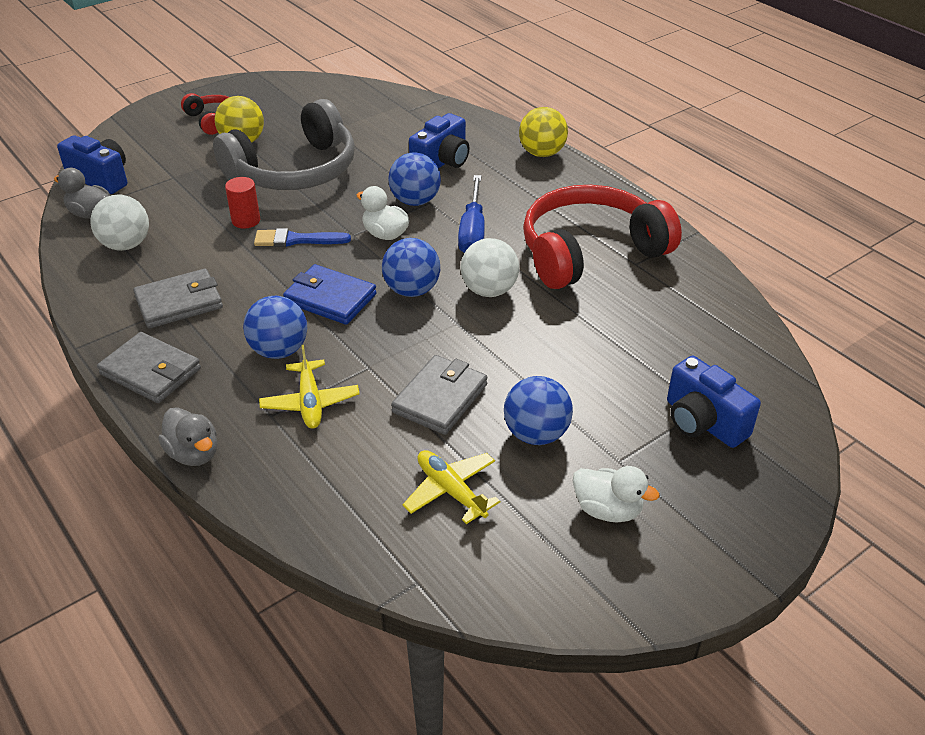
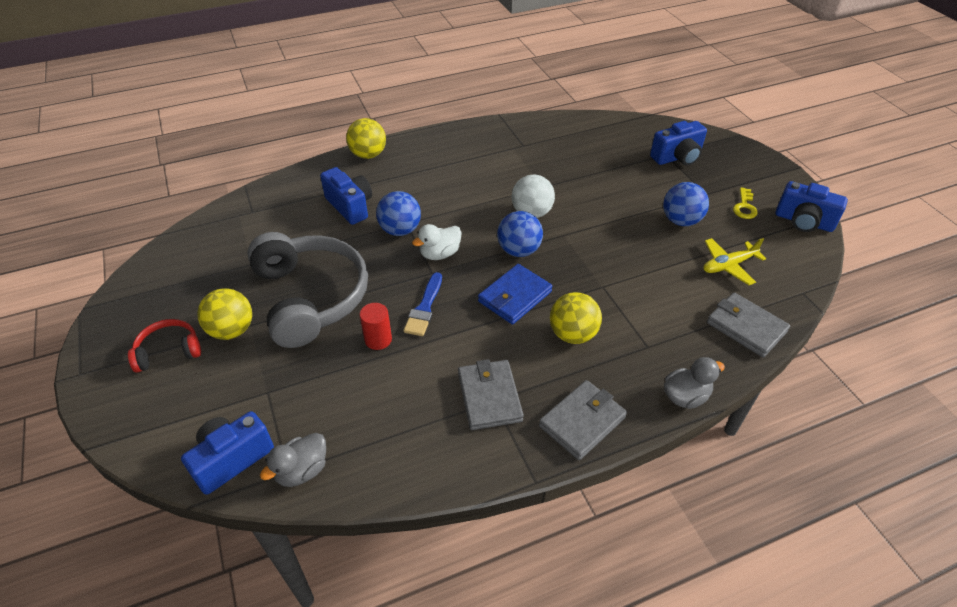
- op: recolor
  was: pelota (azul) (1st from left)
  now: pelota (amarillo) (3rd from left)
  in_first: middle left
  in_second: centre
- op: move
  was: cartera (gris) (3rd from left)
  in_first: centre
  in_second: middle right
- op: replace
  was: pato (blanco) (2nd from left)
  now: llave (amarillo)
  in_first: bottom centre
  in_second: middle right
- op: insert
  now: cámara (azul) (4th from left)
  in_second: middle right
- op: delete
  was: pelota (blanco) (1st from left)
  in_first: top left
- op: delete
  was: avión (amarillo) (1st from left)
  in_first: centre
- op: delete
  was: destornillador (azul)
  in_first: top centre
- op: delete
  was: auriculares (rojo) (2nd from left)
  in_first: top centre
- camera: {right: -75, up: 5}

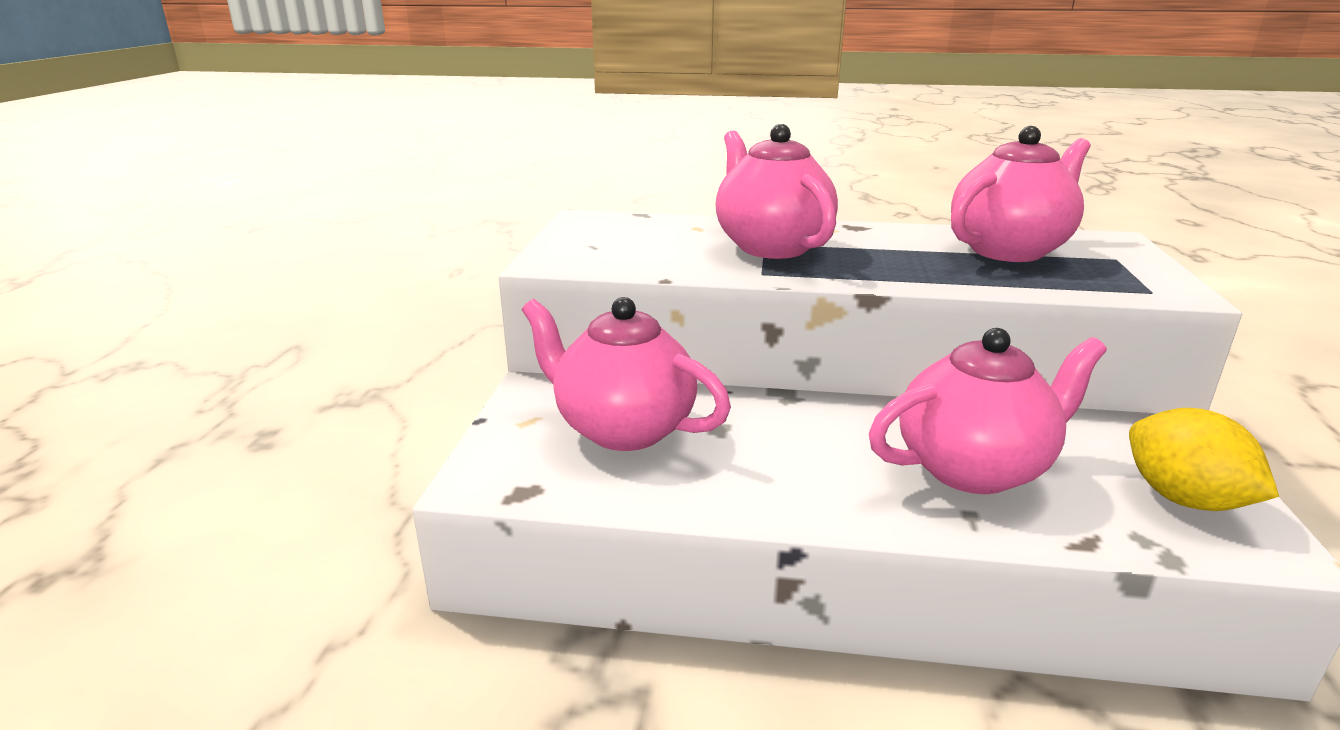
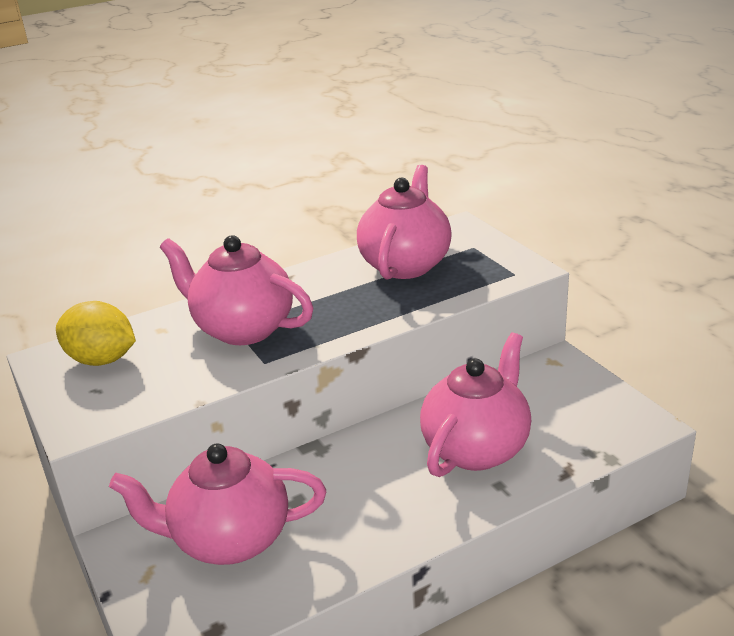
- op: move
  was: limón (amarillo)
  in_first: middle right
  in_second: middle left
- camera: {right: -35, up: 5}

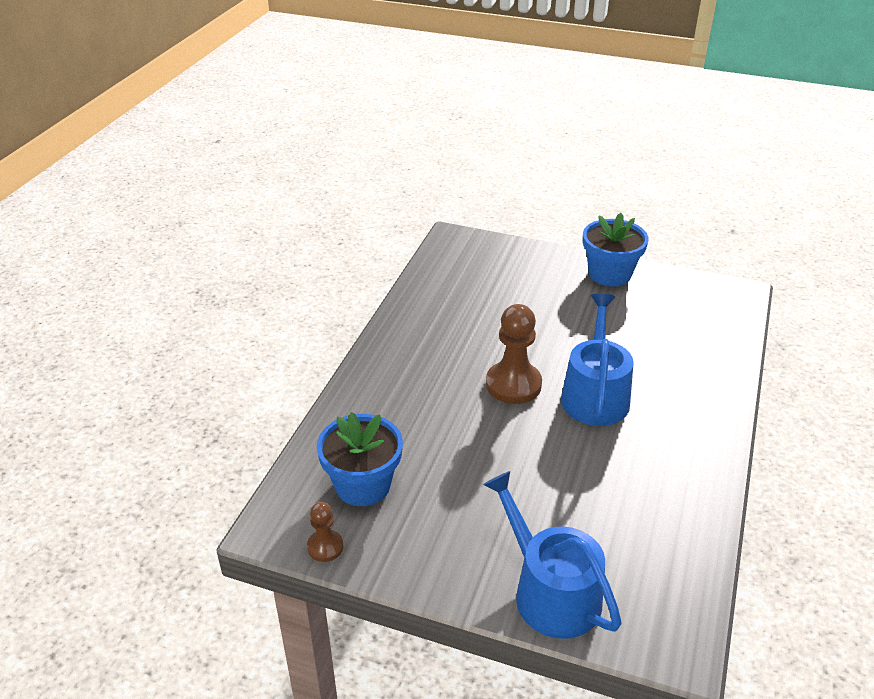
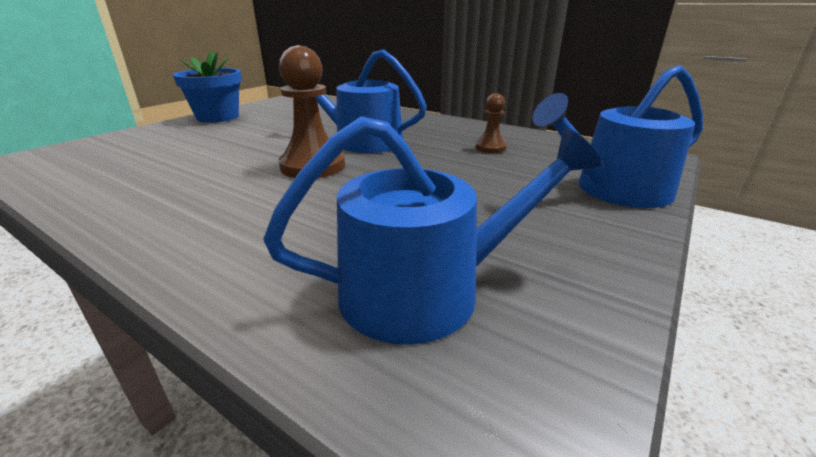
- op: replace
  was: maceta (azul) (1st from left)
  now: regadera (azul) (2nd from left)
  in_first: centre
  in_second: centre
- op: move
  was: peón (marrón) (1st from left in the first image)
  now: peón (marrón) (2nd from left)
  in_first: bottom centre
  in_second: top centre
- camera: {right: -75, up: -10}

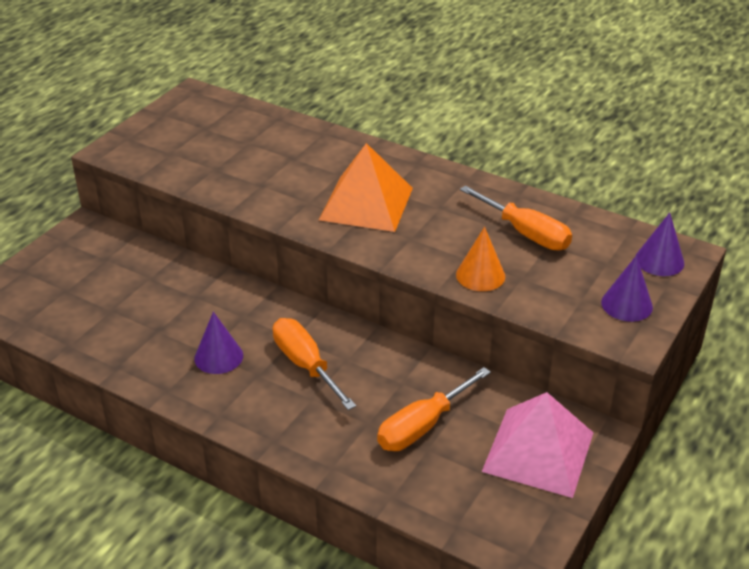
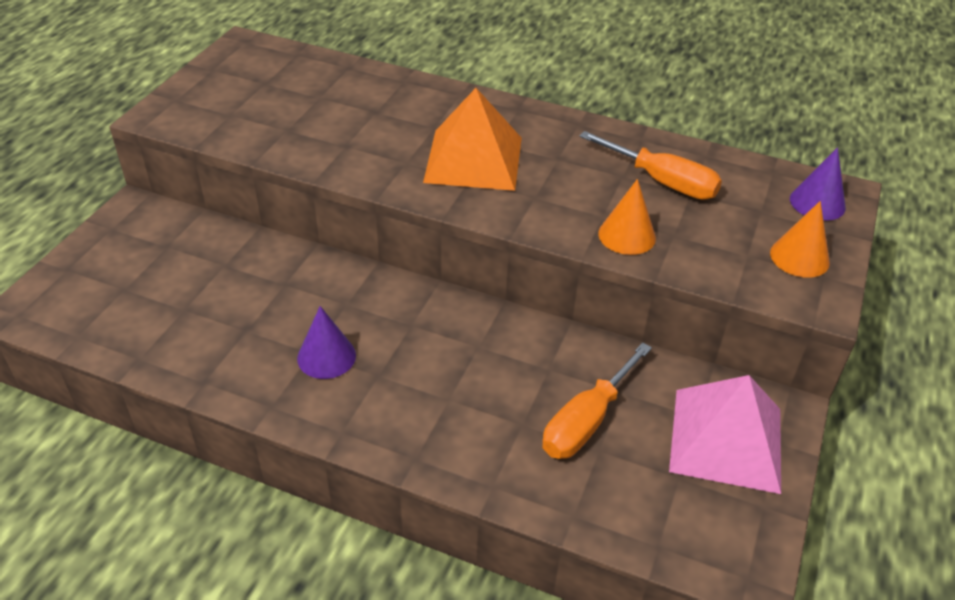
- op: recolor
  was: cono (morado) (2nd from left)
  now: cono (naranja) (2nd from left)
  in_first: middle right
  in_second: middle right
- op: delete
  was: destornillador (naranja) (1st from left)
  in_first: centre
- camera: {right: -10, up: 5}

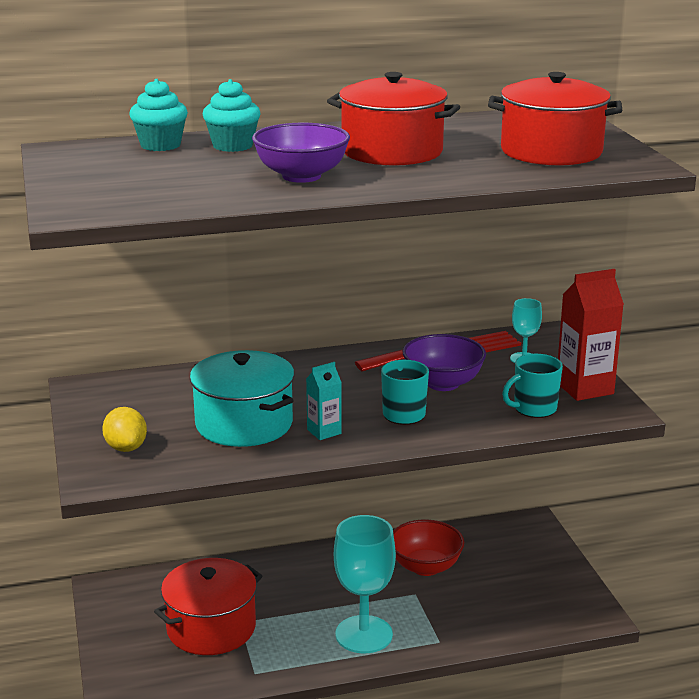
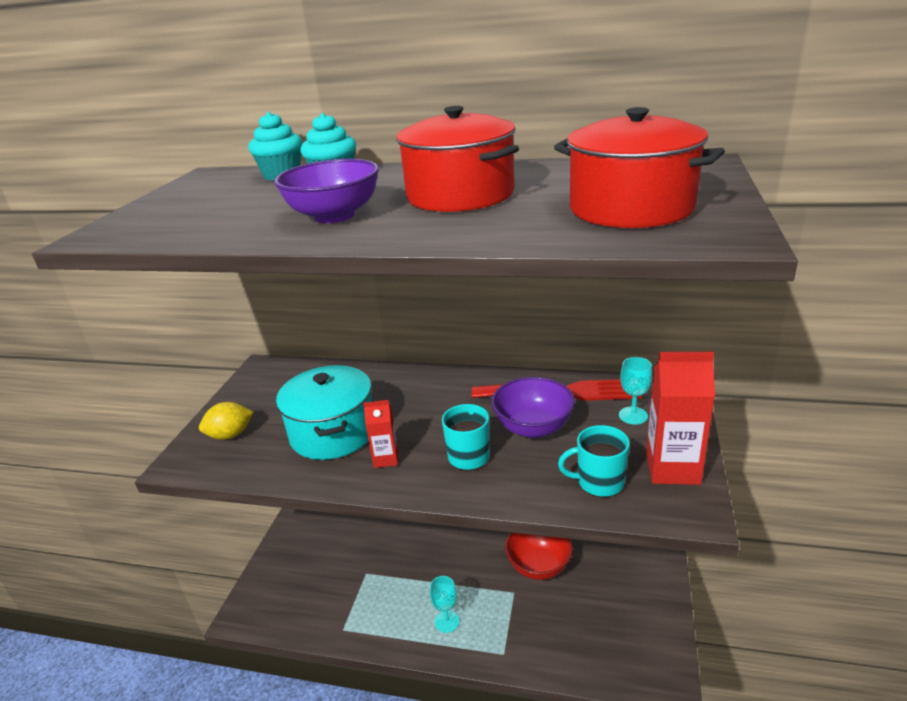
- op: rotate
  was: limón (amarillo)
  in_first: middle left
  in_second: middle left
  clockwise: 60
- op: recolor
  was: cartón de leche (turquesa)
  now: cartón de leche (rojo) (1st from left)
  in_first: centre
  in_second: centre
- op: resize
  was: copa (turquesa) (1st from left)
  in_first: bottom centre
  in_second: bottom centre
  ratio: 0.49
- op: delete
  was: olla (rojo) (1st from left)
  in_first: bottom left
- camera: {right: 30, up: 5}

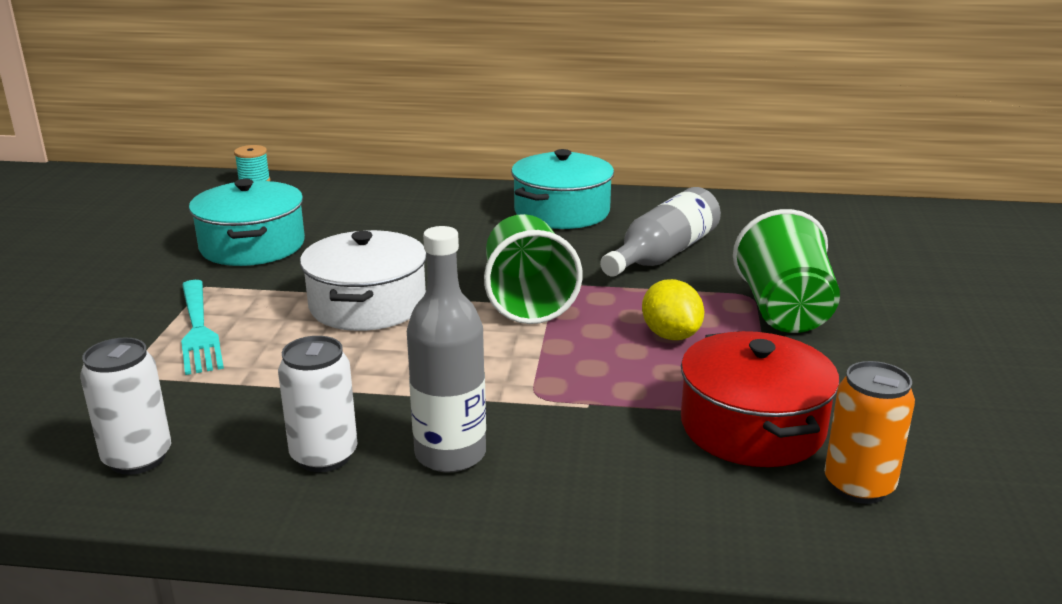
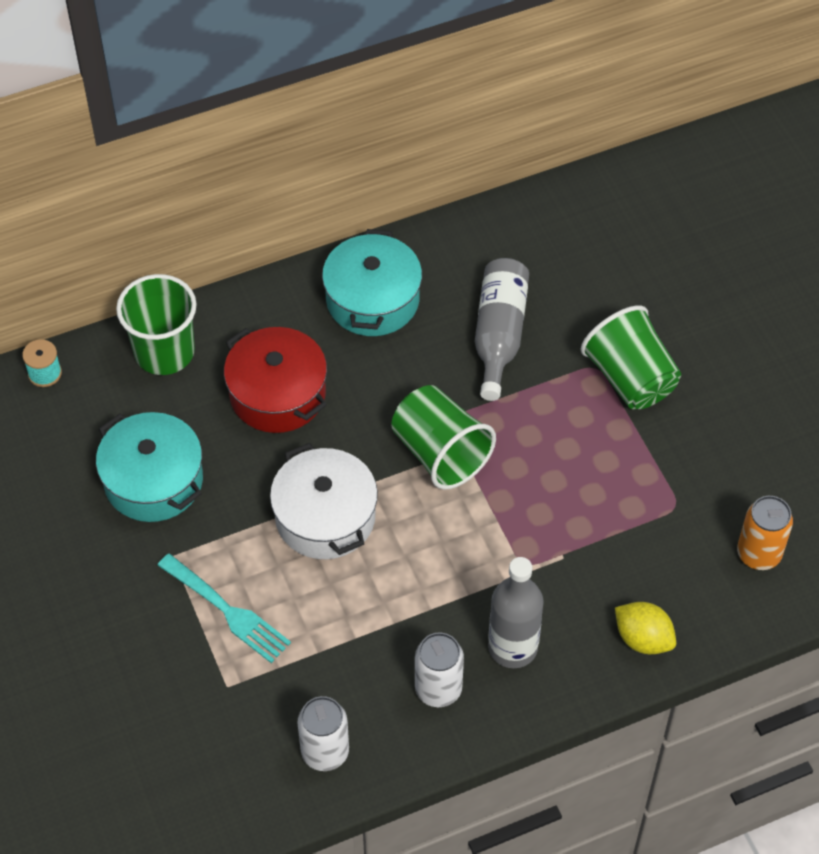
- op: insert
  now: vaso (verde) (1st from left)
  in_second: middle left
- op: move
  was: olla (rojo)
  in_first: middle right
  in_second: centre
- op: move
  was: limón (amarillo)
  in_first: centre
  in_second: bottom right
- camera: {right: -30, up: 30}

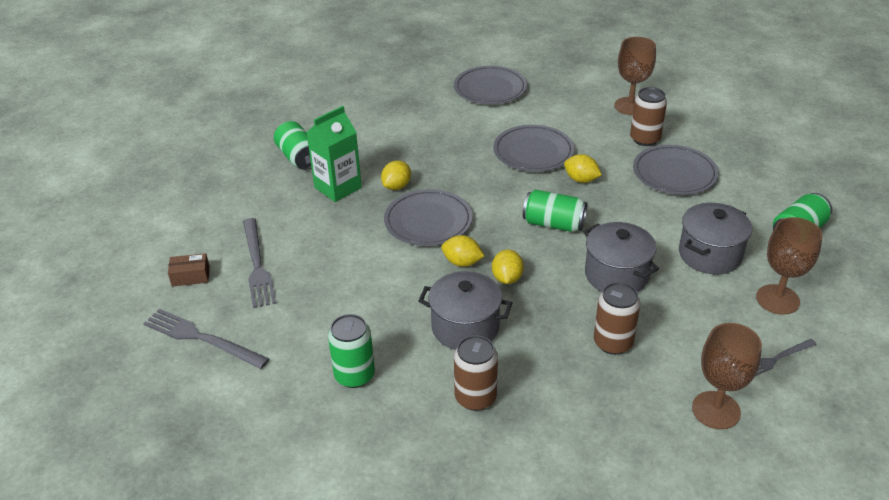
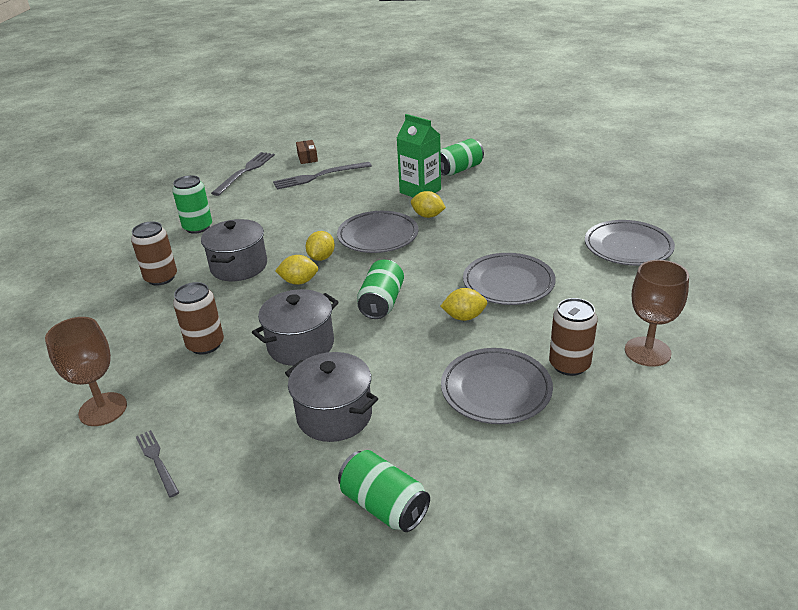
- op: rotate
  was: limón (amarillo) (4th from left)
  in_first: centre
  in_second: centre
  clockwise: 60
- op: delete
  was: copa (marrón) (3rd from left)
  in_first: middle right
- camera: {right: 85, up: -5}

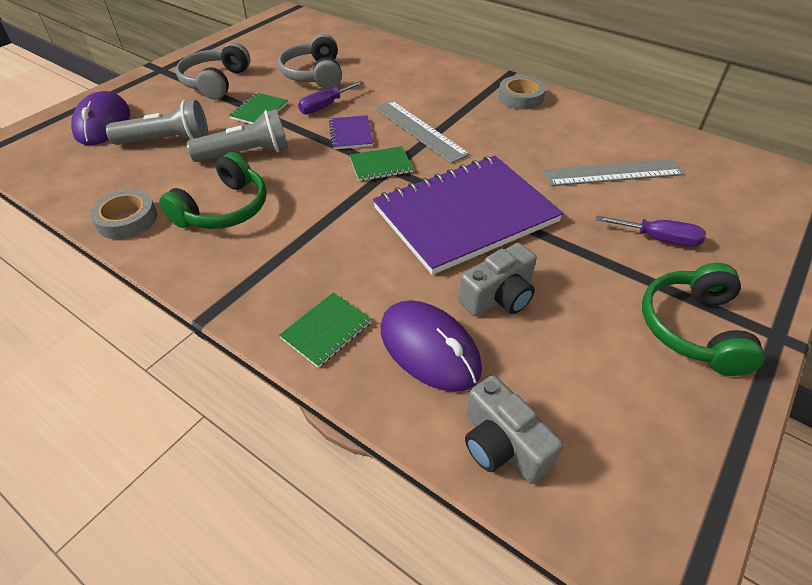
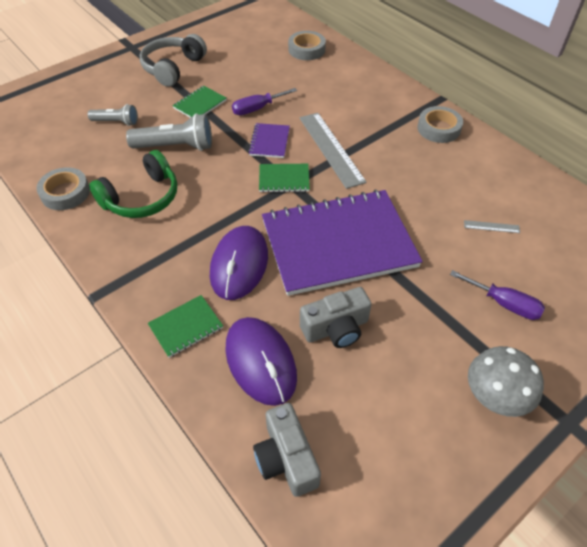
- op: resize
  was: lámpara de mano (gris) (1st from left)
  in_first: top left
  in_second: top left
  ratio: 0.61
- op: move
  was: ratón (morado) (1st from left)
  in_first: top left
  in_second: centre
- op: insert
  now: cinta adhesiva (gris) (2nd from left)
  in_second: top centre
- op: resize
  was: regla (gris) (2nd from left)
  in_first: top right
  in_second: middle right
  ratio: 0.42
- op: replace
  was: auriculares (verde) (2nd from left)
  now: seta (gris)
  in_first: middle right
  in_second: bottom right
- op: delete
  was: auriculares (gris) (2nd from left)
  in_first: top centre
- camera: {right: 15, up: 5}

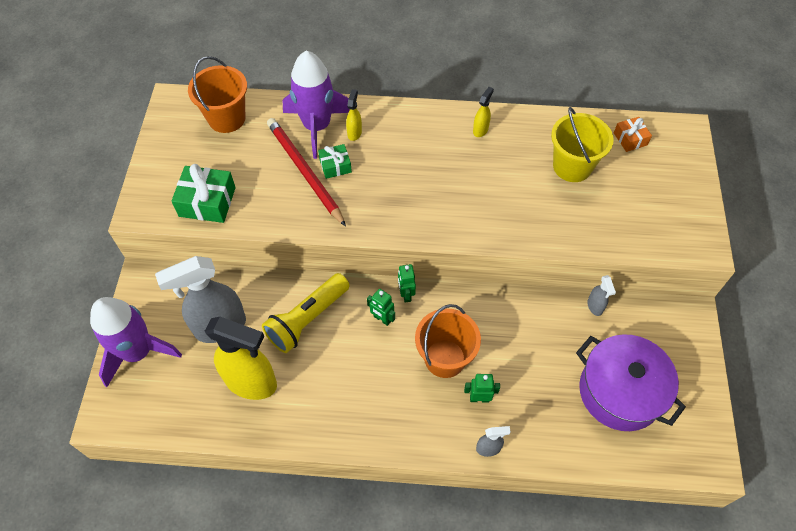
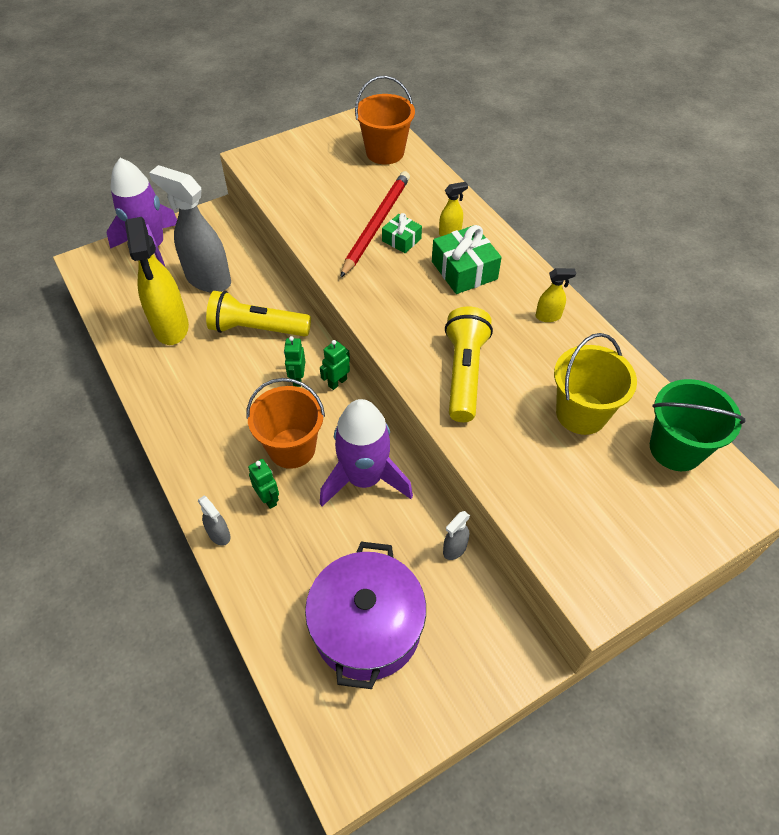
- op: move
  was: cohete (morado) (2nd from left)
  in_first: top centre
  in_second: centre
- op: move
  was: regalo (verde) (1st from left in the first image)
  now: regalo (verde) (2nd from left)
  in_first: middle left
  in_second: top centre
- op: insert
  now: lámpara de mano (amarillo) (2nd from left)
  in_second: centre
- op: replace
  was: regalo (naranja)
  now: balde (verde)
  in_first: top right
  in_second: middle right
- camera: {right: 55, up: -5}

